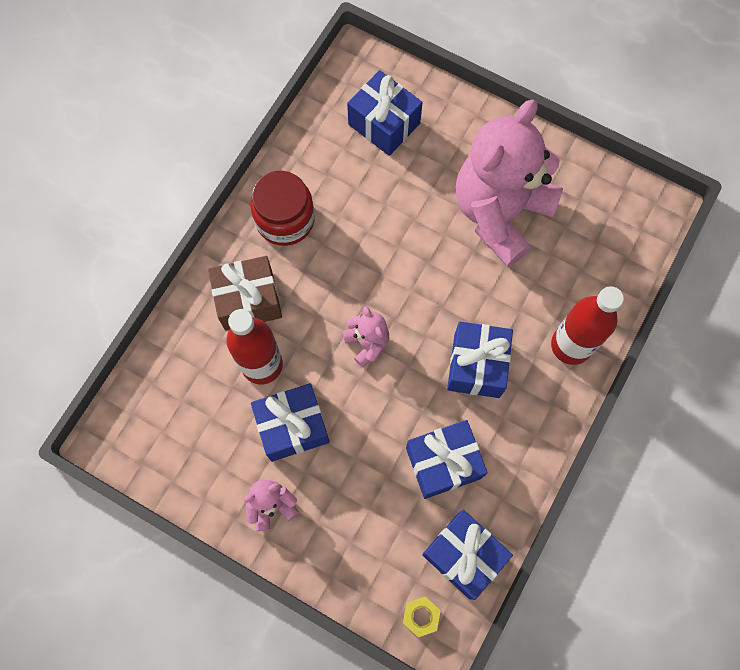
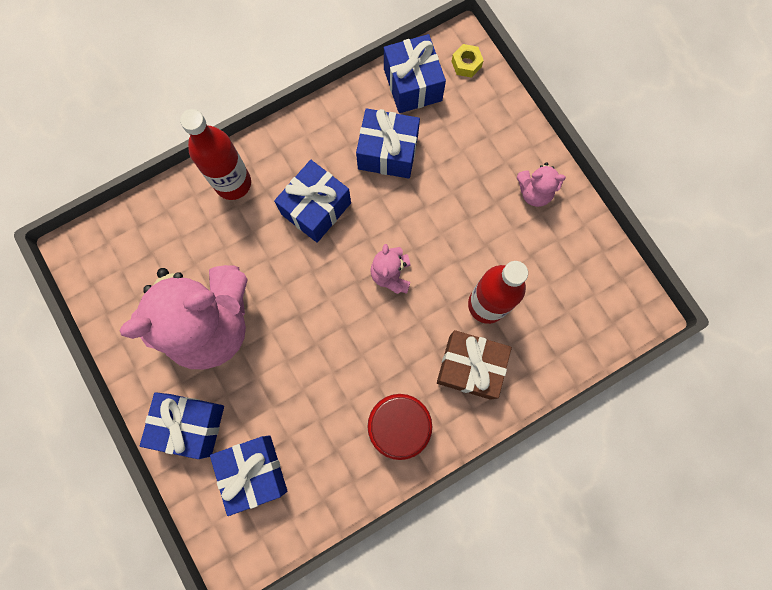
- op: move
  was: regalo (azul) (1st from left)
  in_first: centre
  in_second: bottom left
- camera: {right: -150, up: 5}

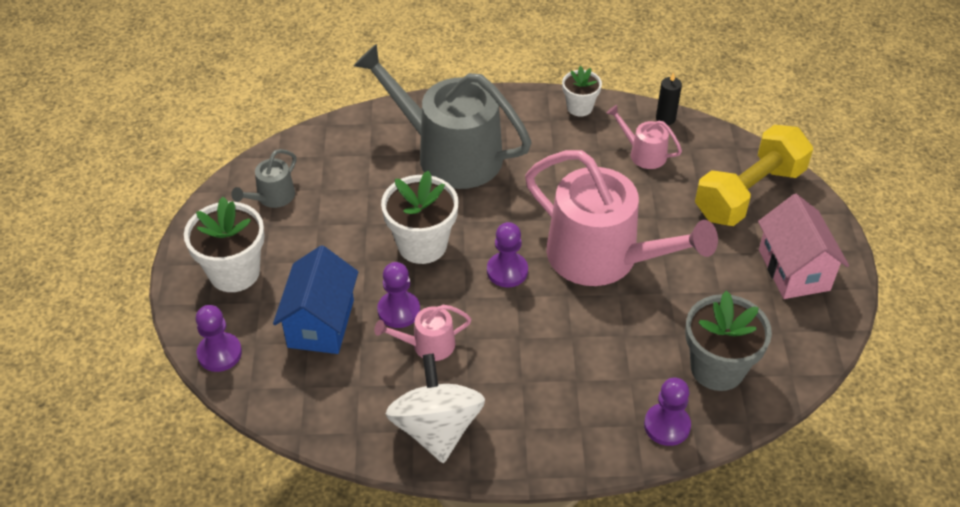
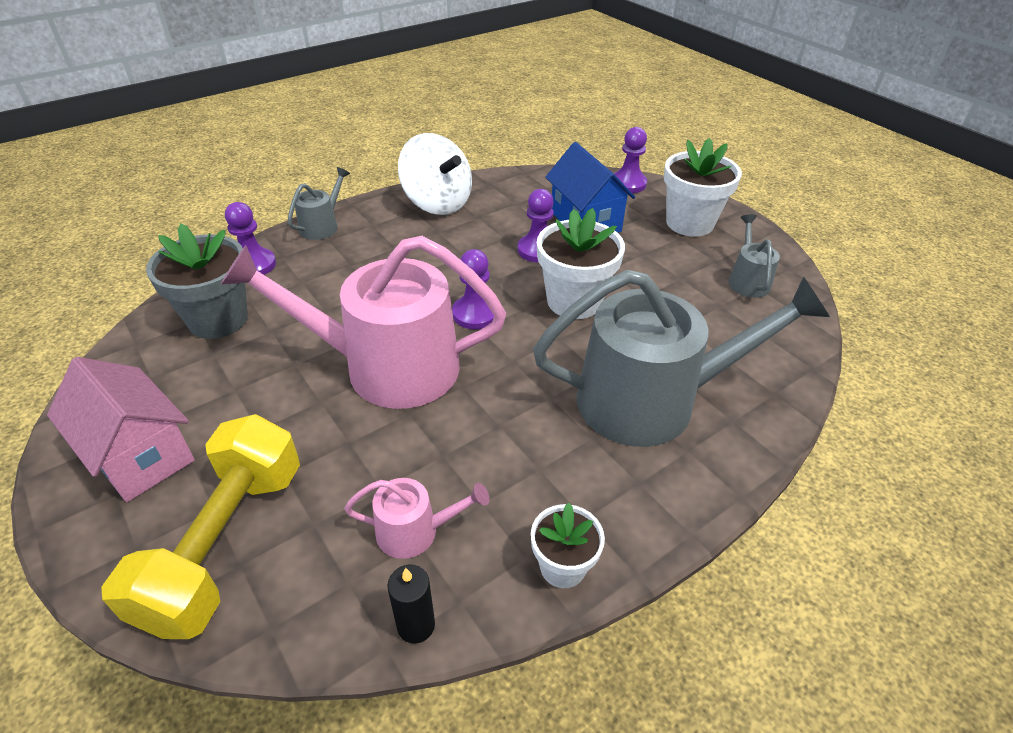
- op: insert
  now: regadera (gris) (1st from left)
  in_second: top left
- op: delete
  was: regadera (rosa) (1st from left)
  in_first: centre
- camera: {right: 145, up: -5}

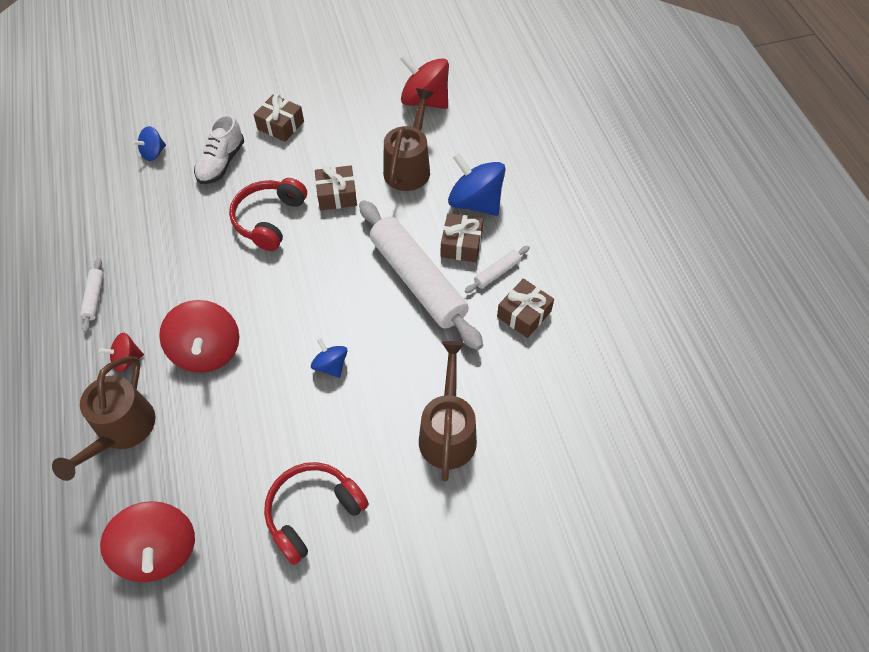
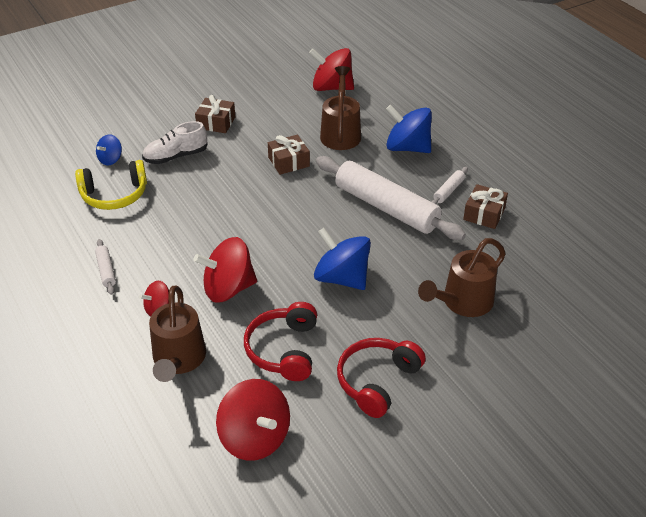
- op: insert
  now: auriculares (amarillo)
  in_second: middle left
- op: rotate
  was: zapato (blanco)
  in_first: top left
  in_second: top left
  clockwise: 60
- op: rotate
  was: peonza (rojo) (3rd from left in the first image)
  in_first: middle left
  in_second: centre
  clockwise: 105
- op: move
  was: auriculares (rojo) (1st from left)
  in_first: top left
  in_second: centre
- op: resize
  was: peonza (azul) (2nd from left)
  in_first: centre
  in_second: centre
  ratio: 1.87
- op: rotate
  was: regadera (marrón) (3rd from left)
  in_first: centre
  in_second: middle right
  clockwise: -120
- op: delete
  was: regalo (marrón) (3rd from left)
  in_first: centre
- camera: {right: -15, up: -15}

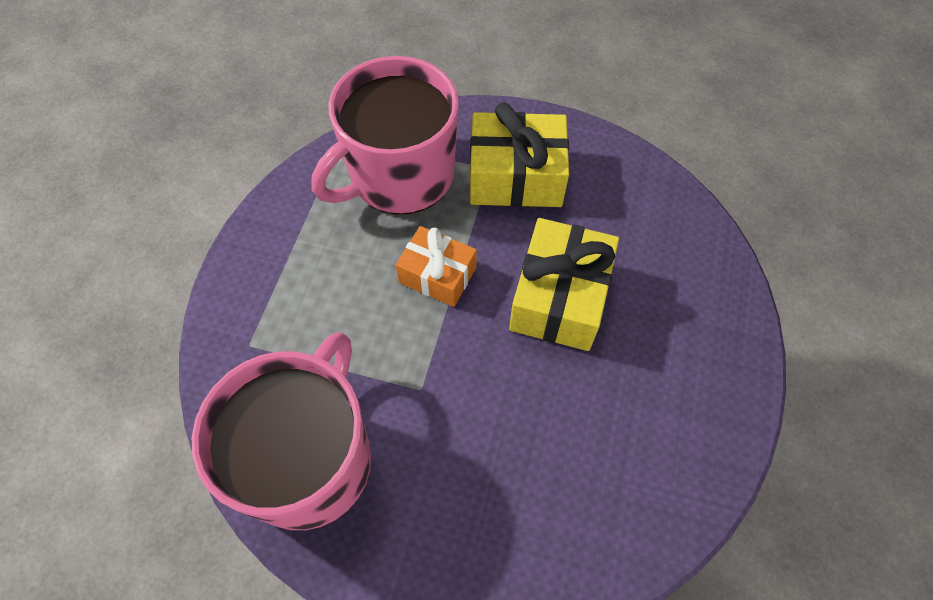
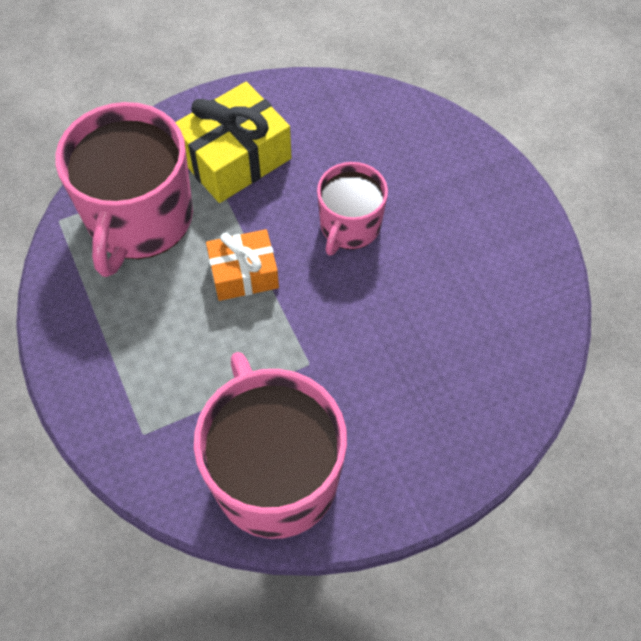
- op: replace
  was: regalo (amarillo) (2nd from left)
  now: taza (rosa) (3rd from left)
  in_first: centre
  in_second: top centre
- camera: {right: -40, up: 0}

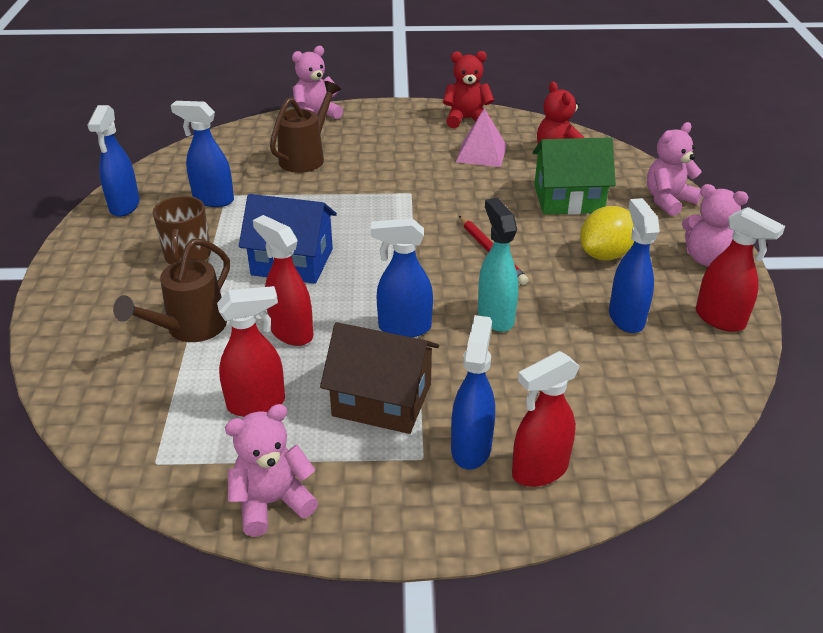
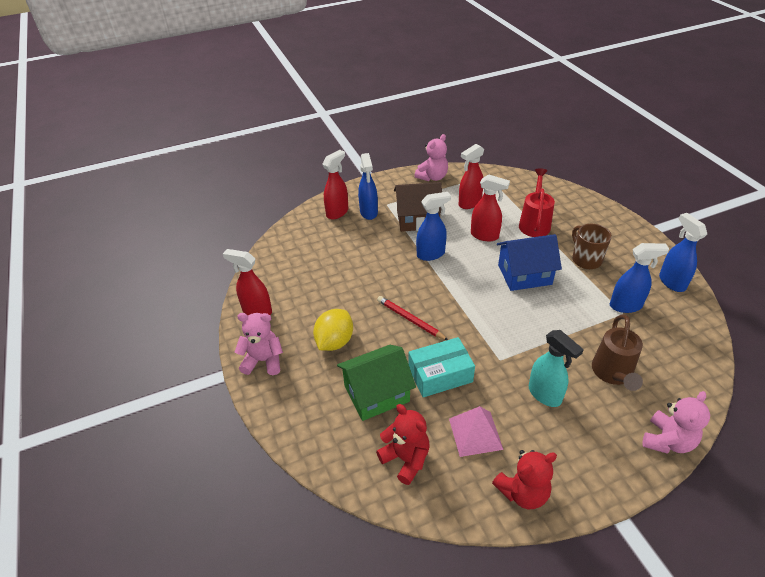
- op: insert
  now: caja (turquesa)
  in_second: centre
- op: recolor
  was: regadera (marrón) (1st from left)
  now: regadera (rojo)
  in_first: middle left
  in_second: middle right
- op: move
  was: pulverizador (turquesa)
  in_first: centre
  in_second: middle right
- op: delete
  was: pulverizador (azul) (5th from left)
  in_first: middle right
- op: delete
  was: osito (rosa) (3rd from left)
  in_first: top right
- camera: {right: 160, up: 5}

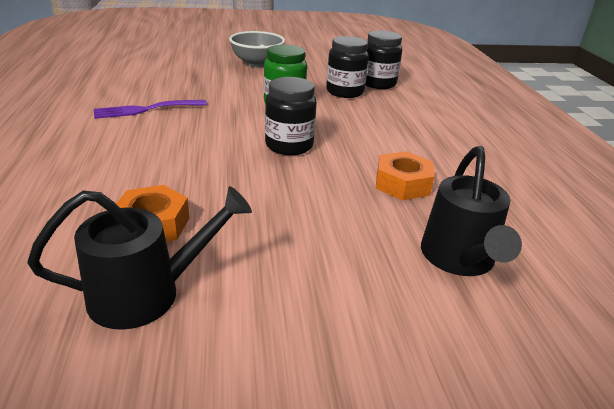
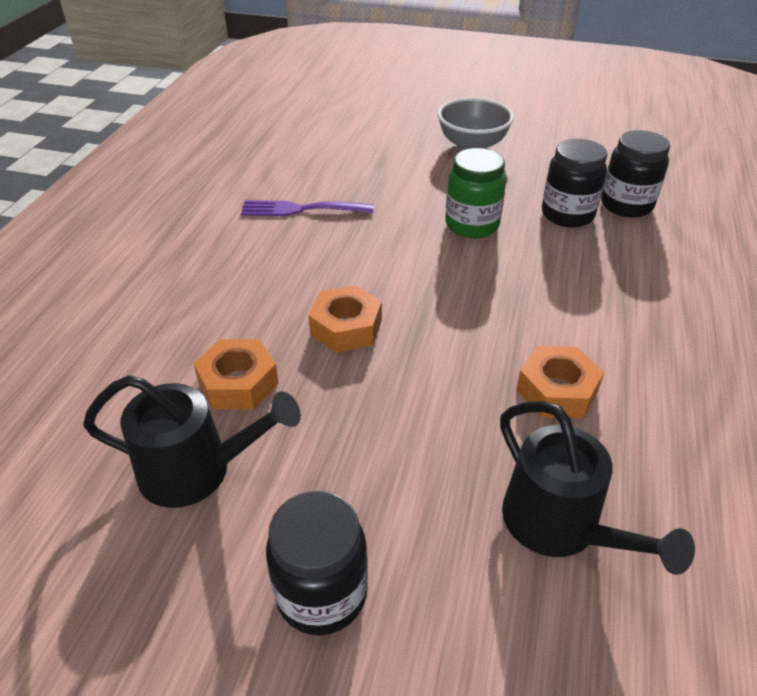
- op: move
  was: tarro (negro) (1st from left)
  in_first: top centre
  in_second: bottom centre
- op: insert
  now: tuerca (naranja) (2nd from left)
  in_second: centre
- op: rotate
  was: regadera (negro) (2nd from left)
  in_first: middle right
  in_second: bottom right
  clockwise: -60
- camera: {right: 25, up: 10}

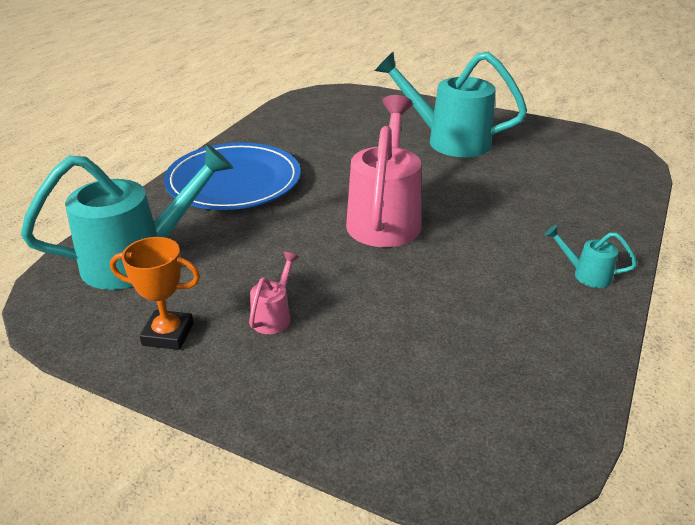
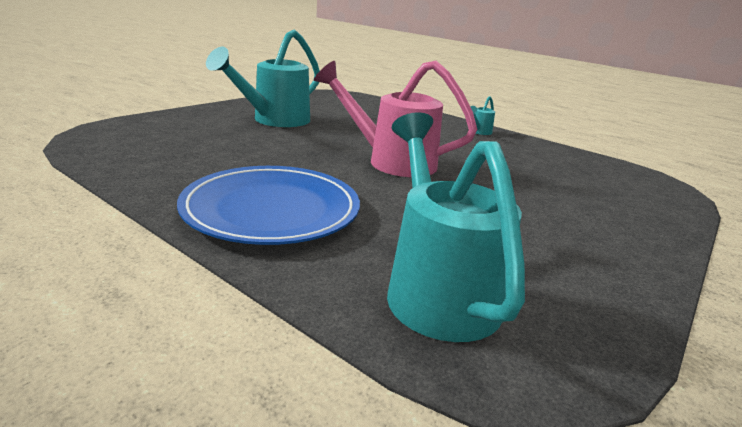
- op: delete
  was: trofeo (naranja)
  in_first: middle left
- op: delete
  was: regadera (rosa) (1st from left)
  in_first: centre
- camera: {right: -80, up: -10}

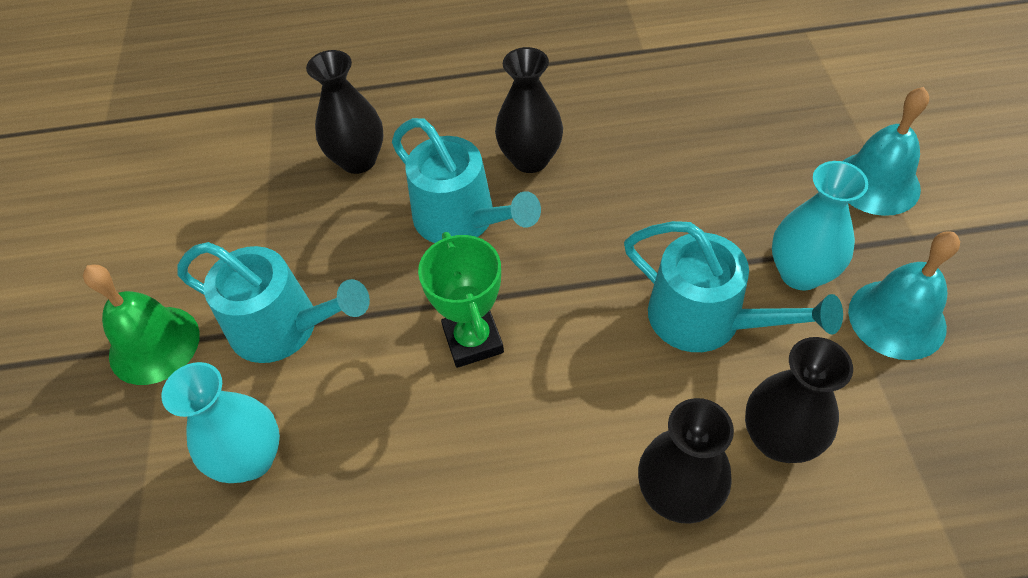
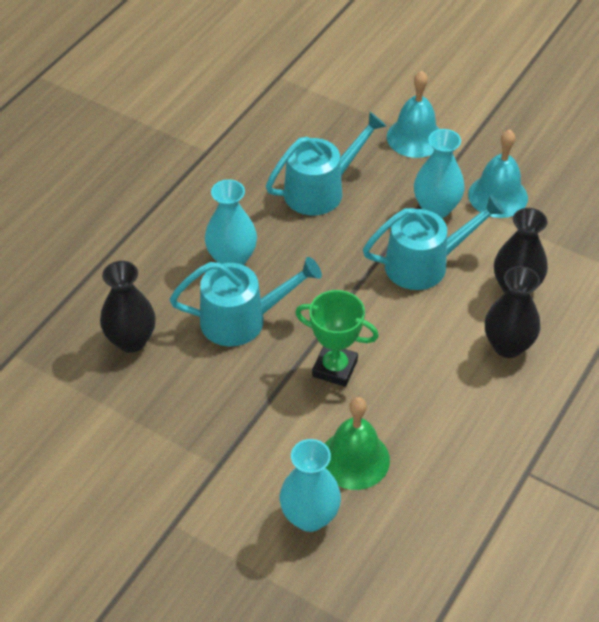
- op: recolor
  was: florero (negro) (2nd from left)
  now: florero (turquesa) (1st from left)
  in_first: top centre
  in_second: centre
- op: move
  was: regadera (turquesa) (1st from left in the first image)
  now: regadera (turquesa) (2nd from left)
  in_first: middle left
  in_second: top centre
- op: move
  was: campana (verde)
  in_first: middle left
  in_second: bottom centre
- camera: {right: -55, up: -5}

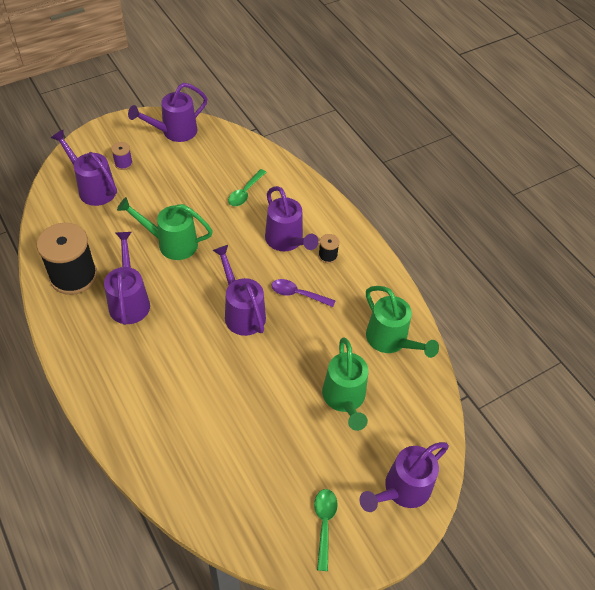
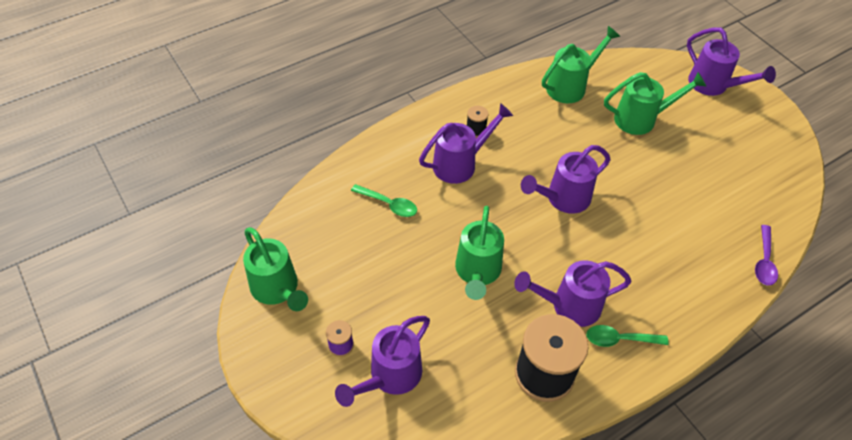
- op: recolor
  was: regadera (morado) (3rd from left)
  now: regadera (verde) (1st from left)
  in_first: top left
  in_second: middle left
- op: move
  was: cuchara (verde) (2nd from left)
  in_first: bottom centre
  in_second: bottom right
- op: move
  was: cuchara (morado)
  in_first: centre
  in_second: middle right
- camera: {right: -90, up: 0}

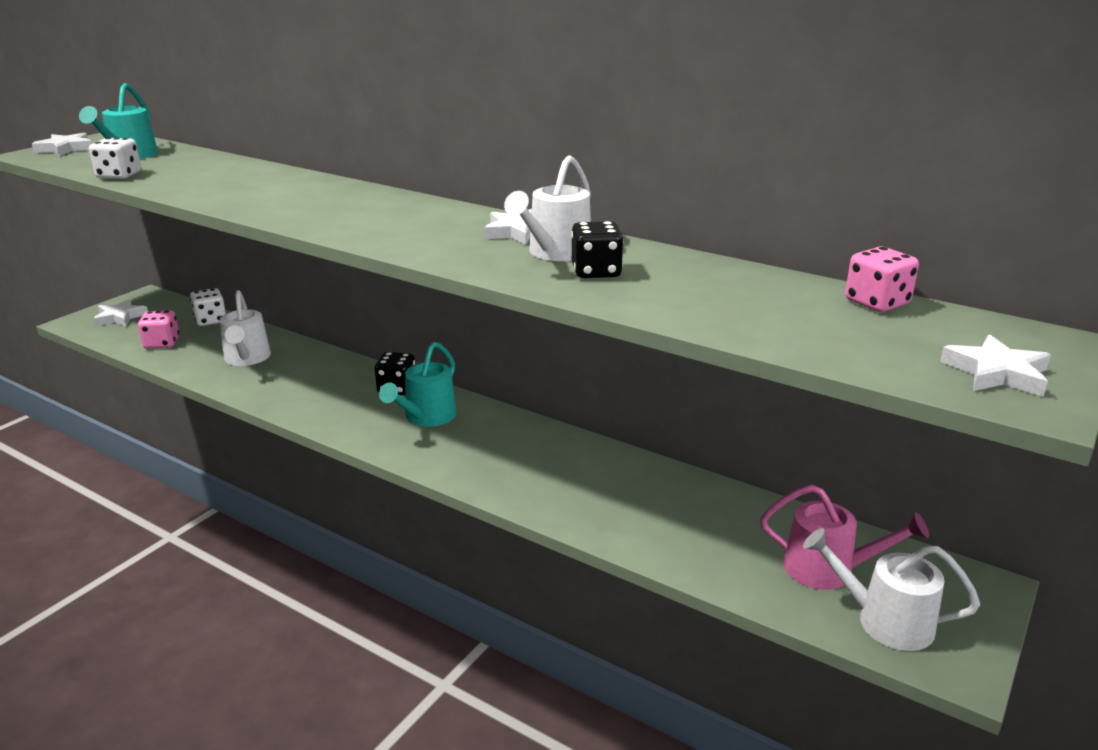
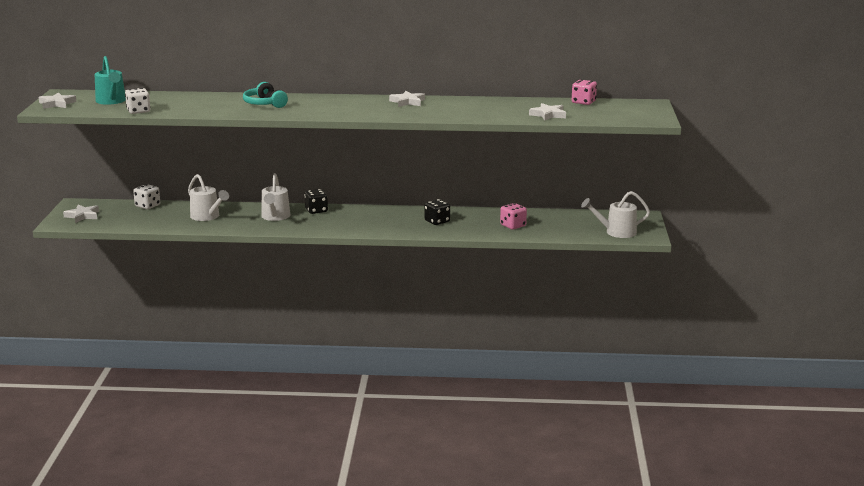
- op: insert
  now: auriculares (turquesa)
  in_second: top left
- op: move
  was: regadera (blanco) (2nd from left)
  in_first: top centre
  in_second: middle left
- op: move
  was: dado (negro) (2nd from left)
  in_first: top centre
  in_second: centre
- op: move
  was: dado (rosa) (1st from left)
  in_first: middle left
  in_second: centre
- op: move
  was: estrella (blanco) (4th from left)
  in_first: middle right
  in_second: top centre
- op: delete
  was: regadera (turquesa) (2nd from left)
  in_first: centre
- op: delete
  was: regadera (rosa)
  in_first: bottom right
- camera: {right: -30, up: -5}

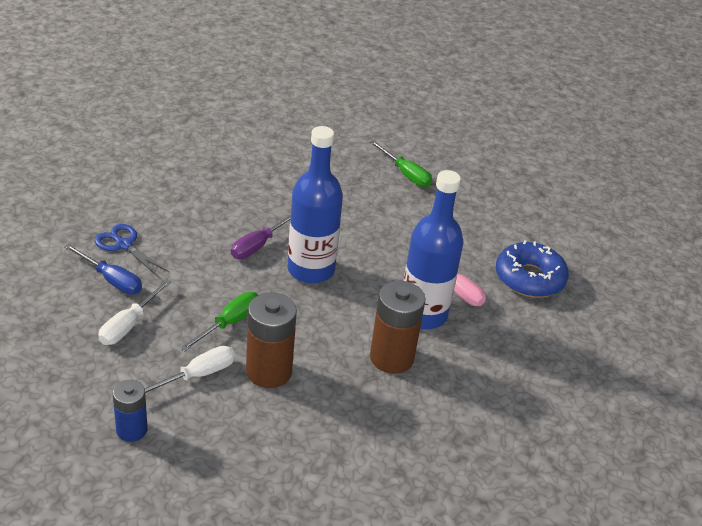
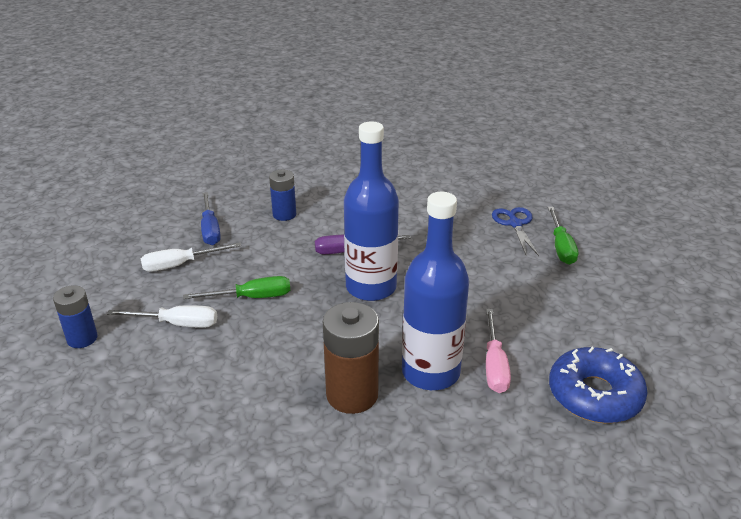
- op: insert
  now: pila (azul) (2nd from left)
  in_second: centre
- op: move
  was: tijeras (azul)
  in_first: middle left
  in_second: middle right
- op: delete
  was: pila (marrón) (1st from left)
  in_first: centre
- camera: {right: 45, up: -5}

